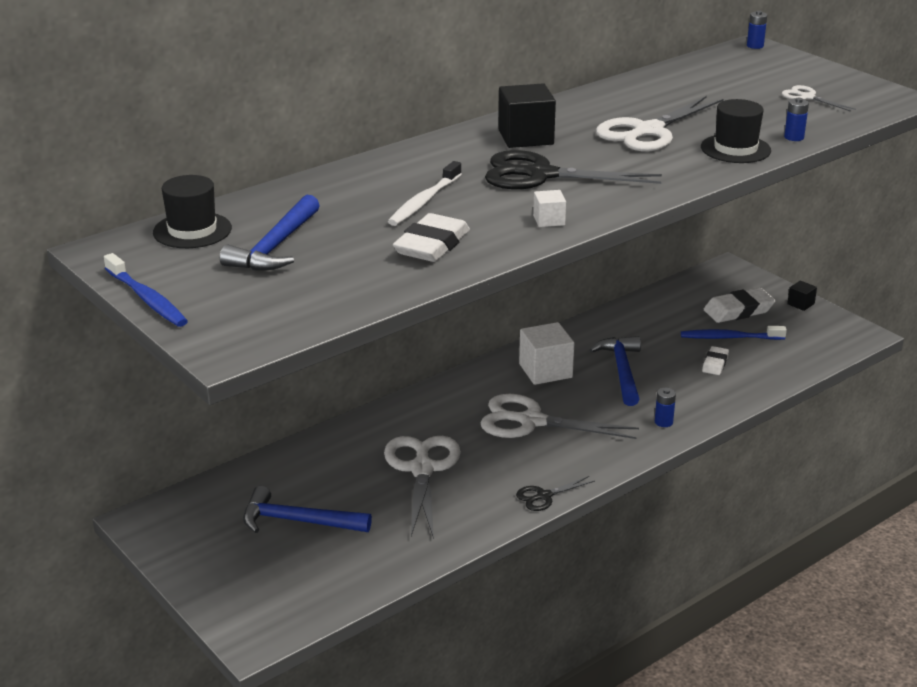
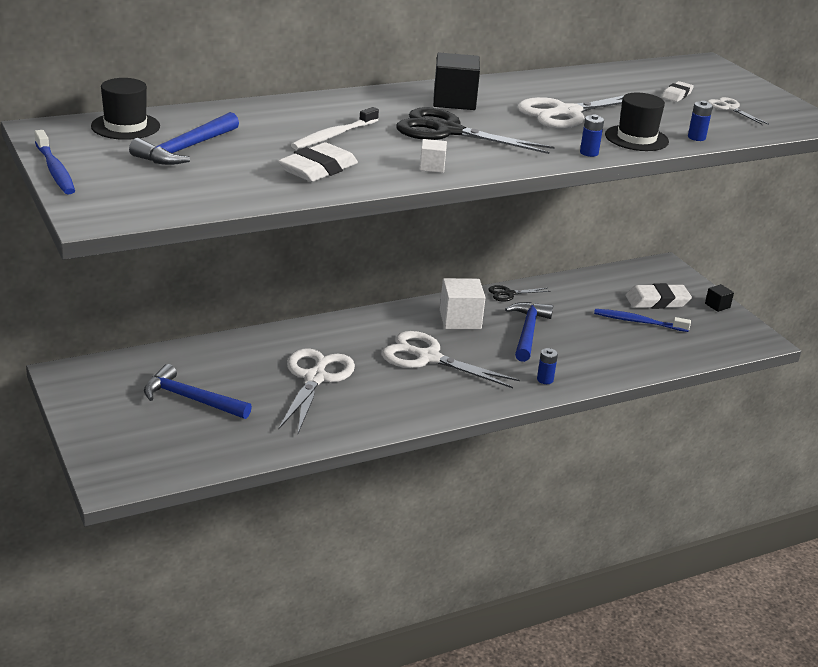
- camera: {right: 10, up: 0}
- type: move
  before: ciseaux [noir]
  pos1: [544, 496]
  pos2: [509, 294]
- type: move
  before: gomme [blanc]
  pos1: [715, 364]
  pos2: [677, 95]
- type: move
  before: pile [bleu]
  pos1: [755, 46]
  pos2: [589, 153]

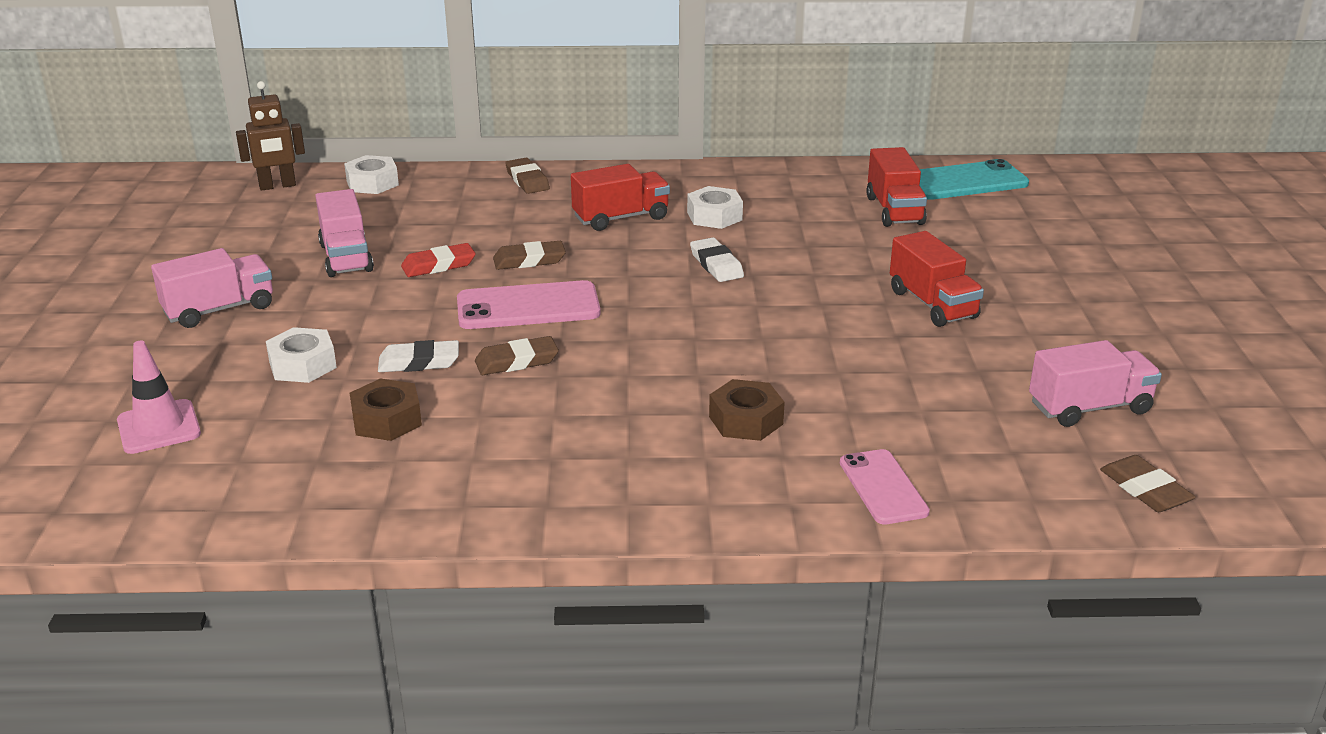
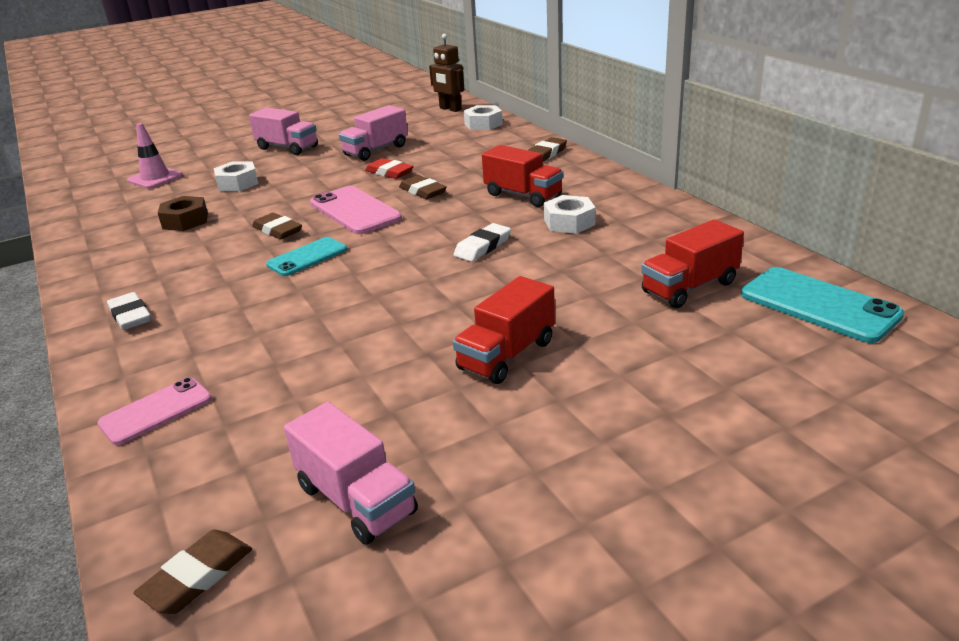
- camera: {right: 65, up: 0}
- type: delete
  before: écrou [marron]
  pos1: [745, 420]
- type: insert
  after: téléphone [turquoise]
  pos2: [307, 257]
- type: move
  before: gomme [blanc]
  pos1: [419, 362]
  pos2: [130, 316]

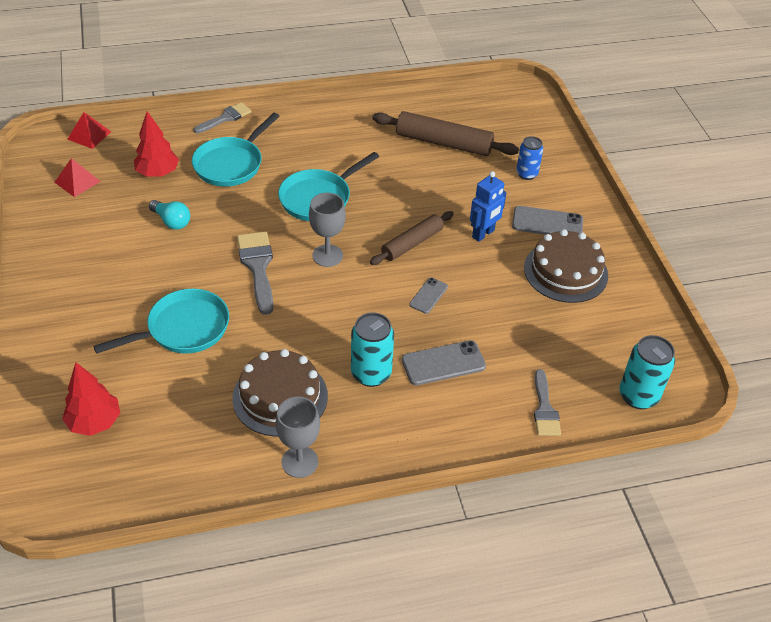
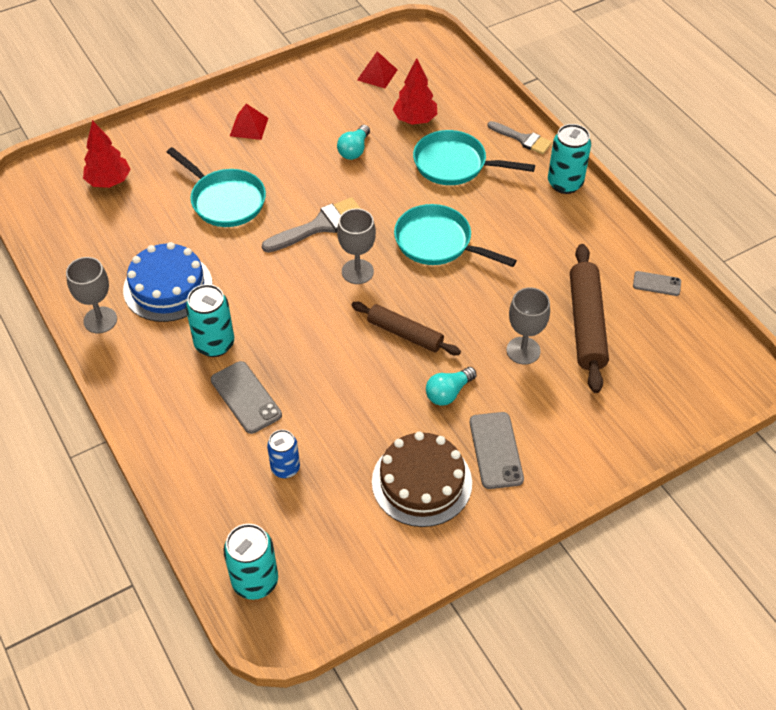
- camera: {right: 75, up: 5}
- type: delete
  before: pinceau [gris]
  pos1: [545, 409]
- type: insert
  after: verre à pied [gris]
  pos2: [523, 350]
- type: insert
  after: canette [turquoise]
  pos2: [565, 183]
- type: move
  before: pyramide [rouge]
  pos1: [89, 135]
  pos2: [249, 127]
- type: move
  before: téléphone [gris]
  pos1: [428, 295]
  pos2: [656, 284]
- type: move
  before: canette [bleu]
  pos1: [526, 174]
  pos2: [285, 468]
- type: replace
  before: robot [bleu]
  after: ampoule [turquoise]
  pos1: [483, 234]
  pos2: [448, 393]
- type: recolor
  before: gâteau [marron]
  after: gâteau [bleu]
  pos1: [280, 397]
  pos2: [168, 287]

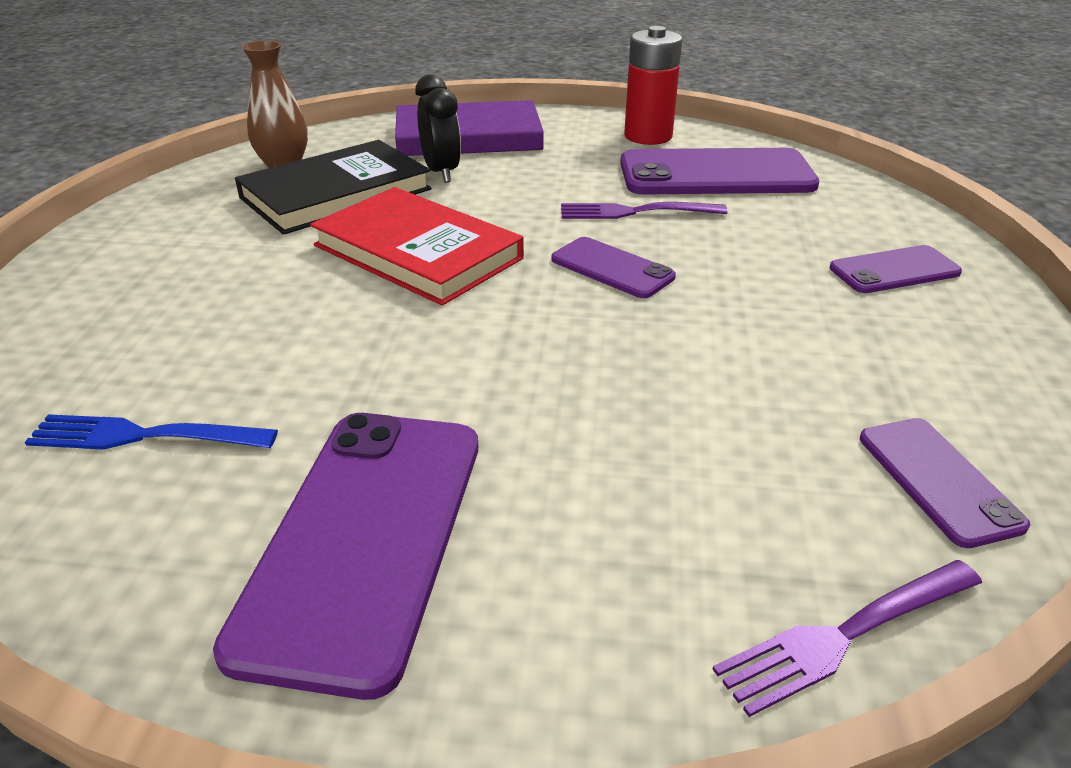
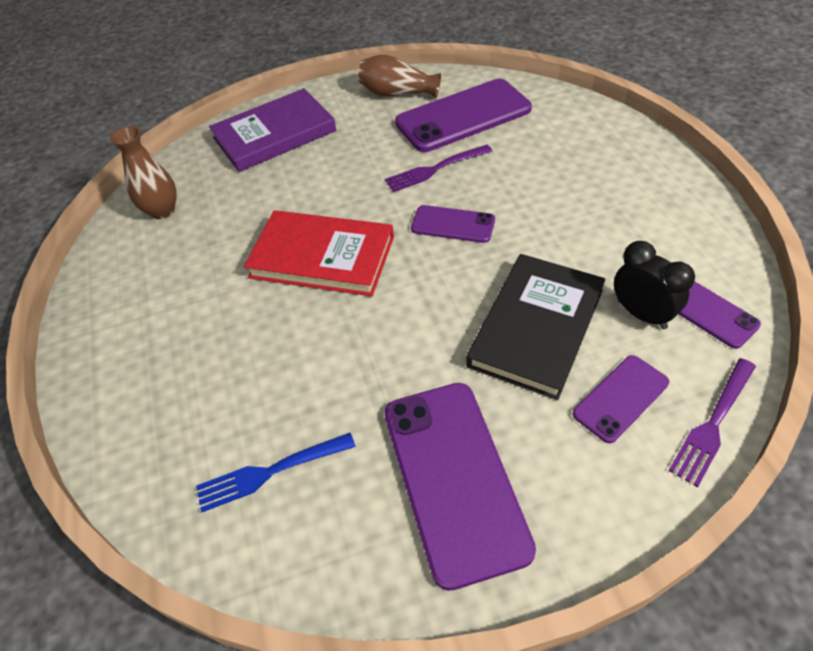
- camera: {right: -20, up: 15}
- type: move
  before: livre [noir]
  pos1: [336, 194]
  pos2: [536, 328]
- type: move
  before: réveil [noir]
  pos1: [441, 172]
  pos2: [641, 314]
- type: move
  before: téléphone [violet]
  pos1: [894, 270]
  pos2: [620, 398]
- type: replace
  before: pile [rouge]
  after: vase [marron]
  pos1: [648, 136]
  pos2: [397, 93]

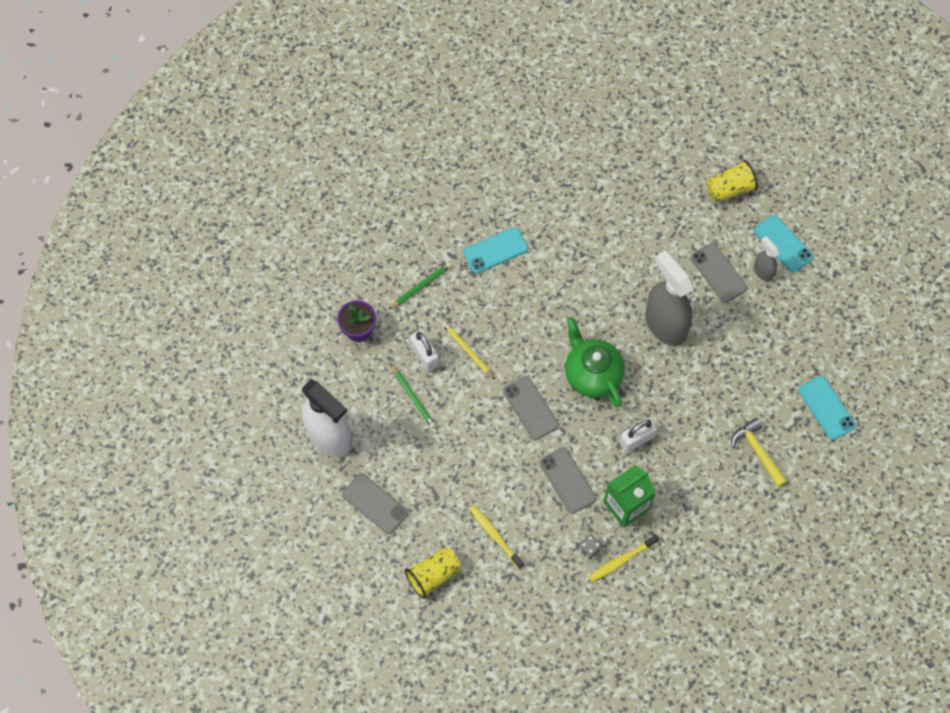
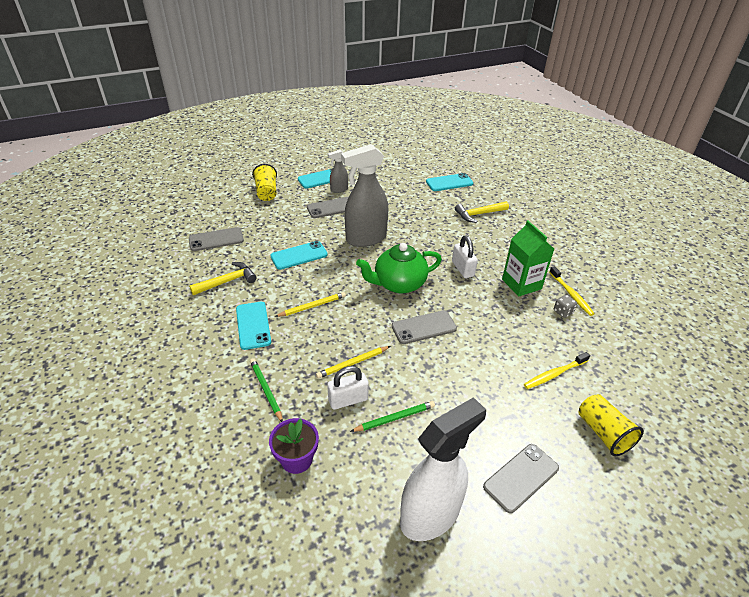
- camera: {right: -80, up: -25}
- type: insert
  after: marteau [jaune]
  pos2: [227, 281]
- type: insert
  after: téléphone [turquoise]
  pos2: [299, 255]
- type: insert
  after: crayon [jaune]
  pos2: [312, 306]
- type: move
  before: téléphone [gris]
  pos1: [567, 480]
  pos2: [216, 239]

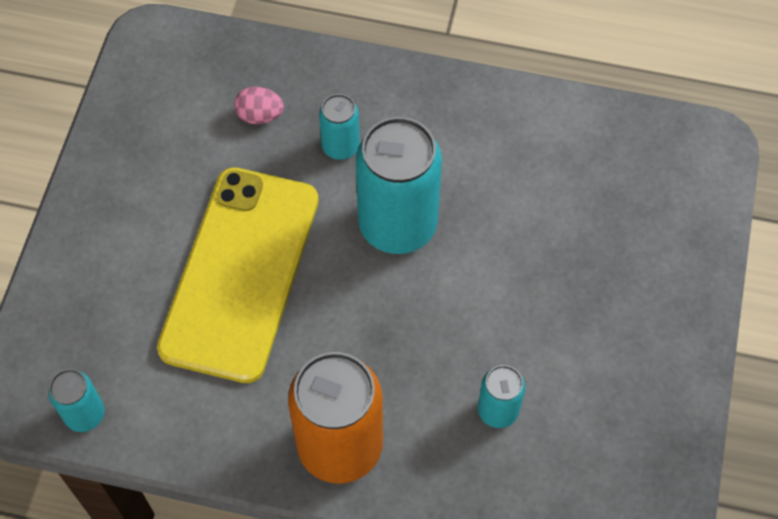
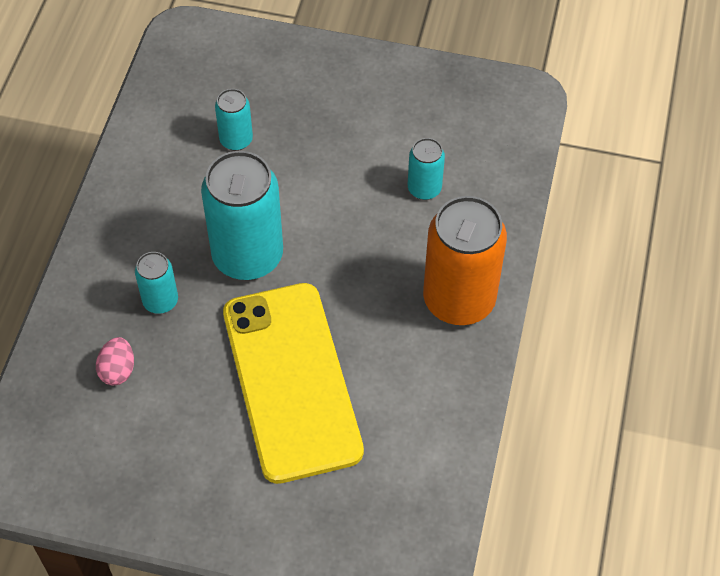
- camera: {right: -90, up: -5}
- type: move
  before: canette [turquoise]
  pos1: [85, 414]
  pos2: [236, 140]
- type: rotate
  before: téléphone [jaune]
  pos1: [241, 273]
  pos2: [292, 381]
  turn: 60

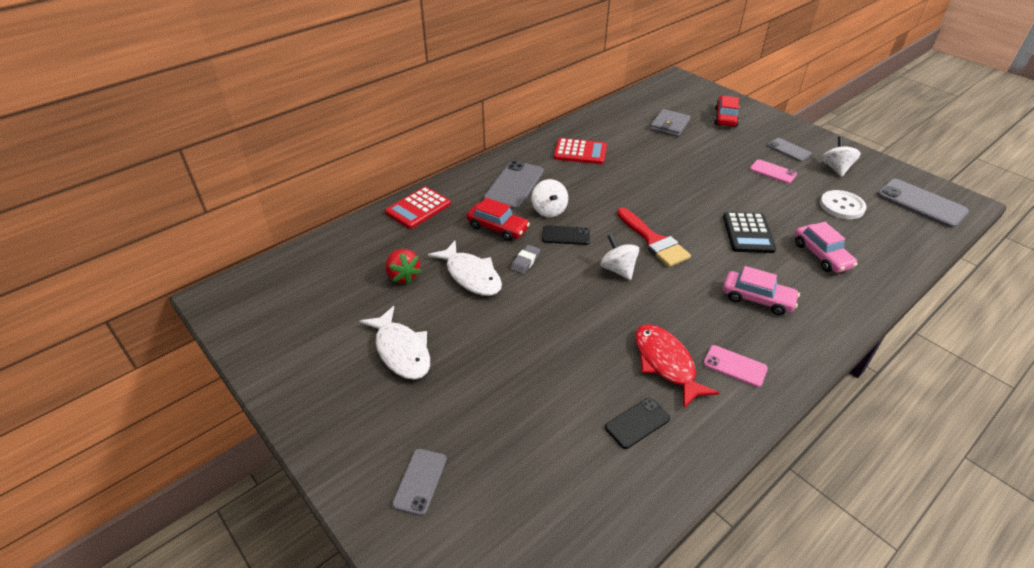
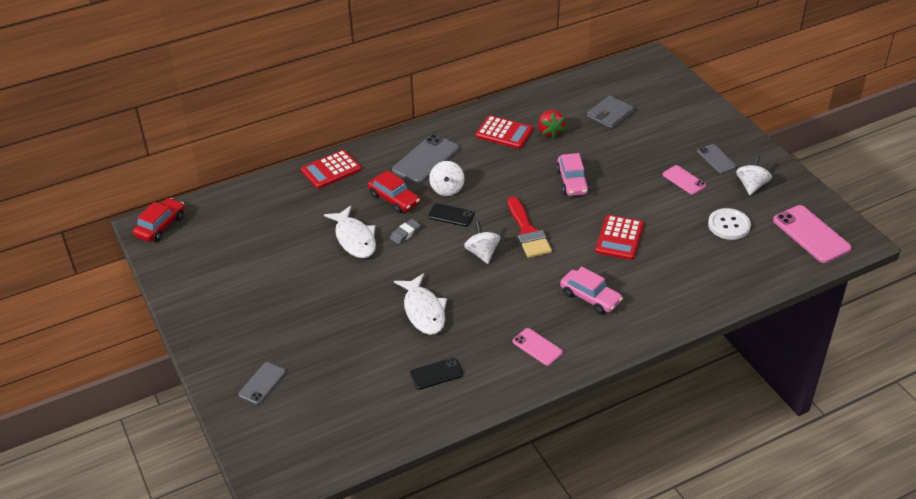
- camera: {right: 15, up: 0}
- type: delete
  before: poisson [rouge]
  pos1: [665, 363]
- type: move
  before: poisson [blanc]
  pos1: [401, 351]
  pos2: [424, 311]
- type: move
  before: fraise [rouge]
  pos1: [403, 276]
  pos2: [550, 132]
- type: move
  before: voiture [rouge]
  pos1: [725, 117]
  pos2: [161, 226]
- type: move
  before: voiture [rose]
  pos1: [821, 255]
  pos2: [572, 181]
- type: recolor
  before: calculatrice [noir]
  after: calculatrice [rouge]
  pos1: [748, 233]
  pos2: [619, 238]
- type: recolor
  before: téléphone [gris]
  after: téléphone [rose]
  pos1: [921, 203]
  pos2: [811, 234]

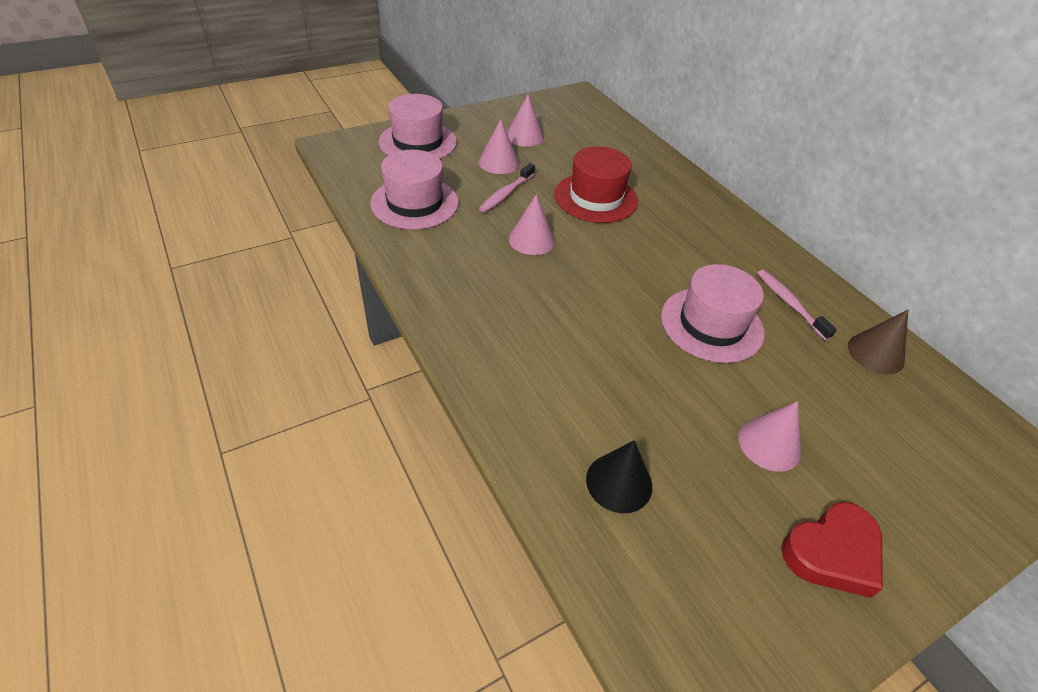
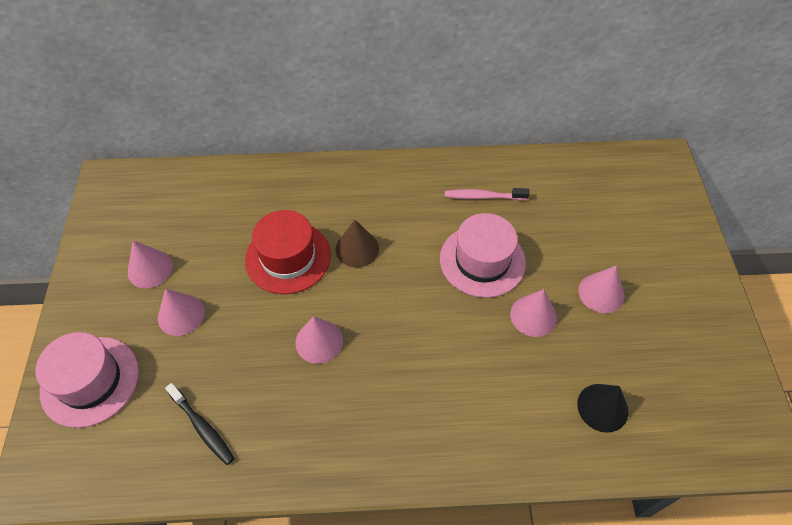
- camera: {right: -60, up: 10}
- type: delete
  before: brosse à dents [rose]
  pos1: [506, 194]
- type: delete
  before: cœur [rouge]
  pos1: [832, 553]
- type: insert
  after: cône [rose]
  pos2: [533, 315]
- type: move
  before: cône [marron]
  pos1: [875, 353]
  pos2: [357, 249]
- type: replace
  before: chapeau [rose]
  after: brosse à dents [noir]
  pos1: [414, 203]
  pos2: [202, 427]

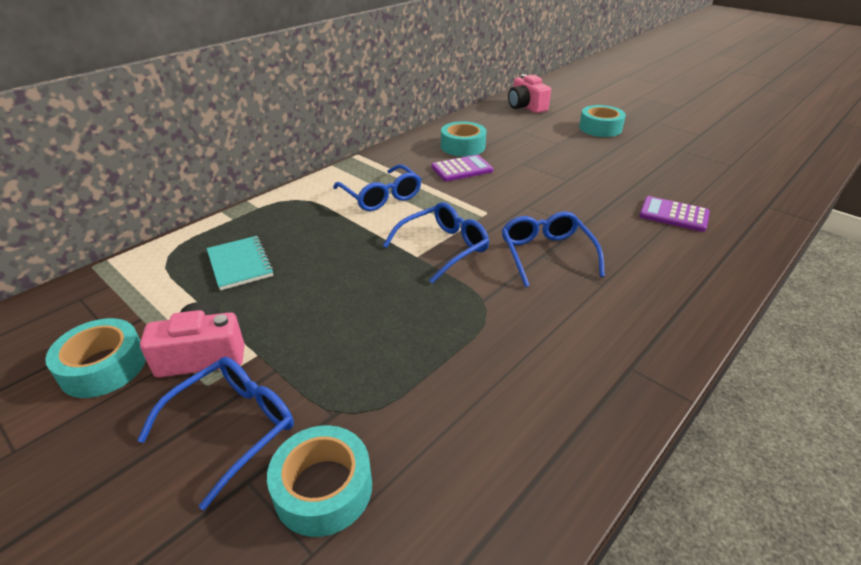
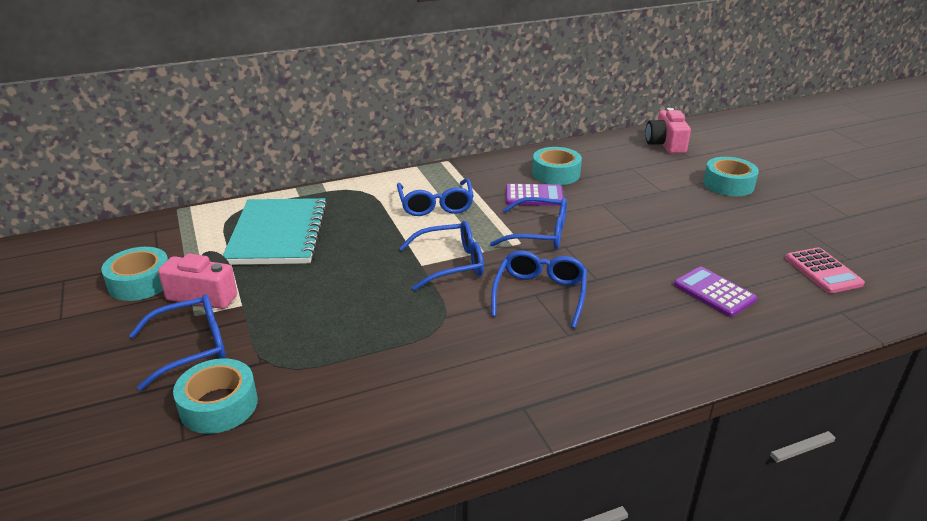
- camera: {right: 25, up: -5}
- type: insert
  after: lunettes [bleu]
  pos2: [539, 233]
- type: insert
  after: calculatrice [rose]
  pos2: [823, 271]
- type: resize
  before: carnet [turquoise]
  pos1: [240, 264]
  pos2: [278, 234]
  scale: 1.82

